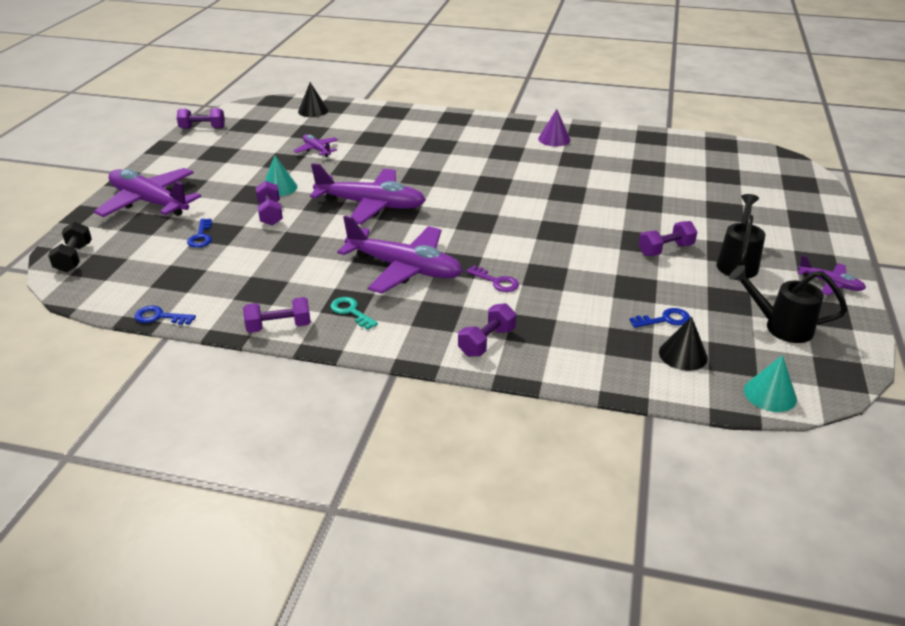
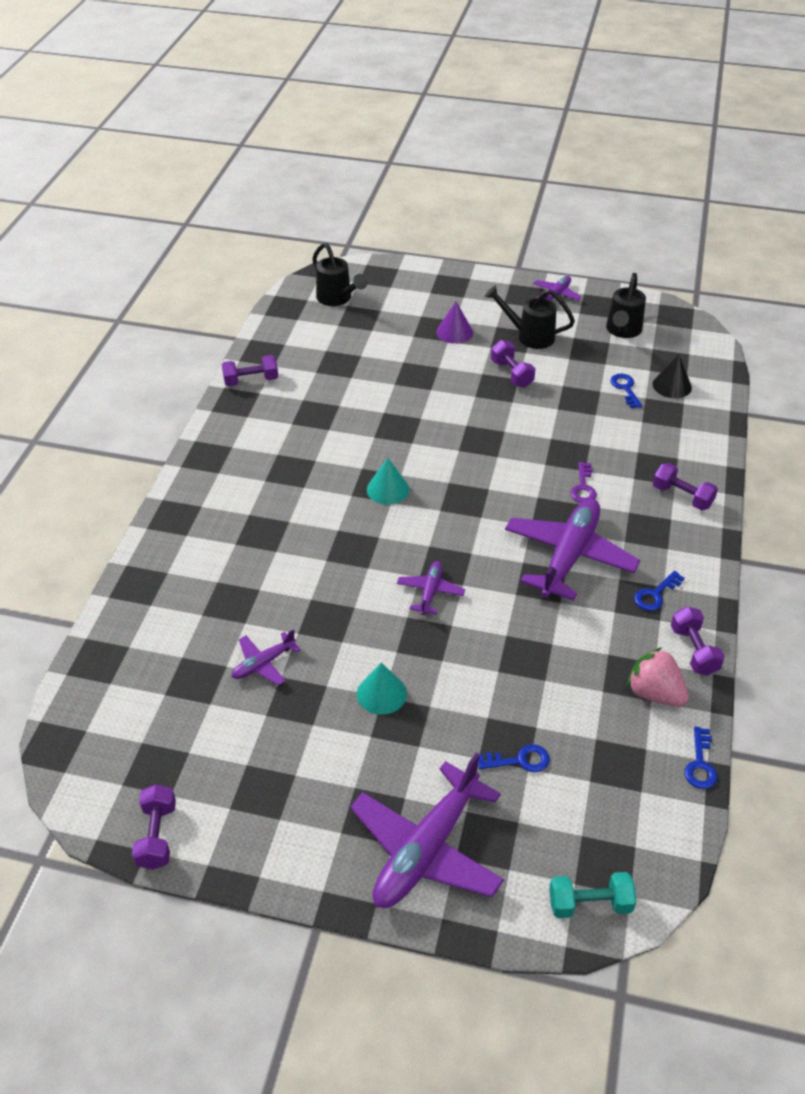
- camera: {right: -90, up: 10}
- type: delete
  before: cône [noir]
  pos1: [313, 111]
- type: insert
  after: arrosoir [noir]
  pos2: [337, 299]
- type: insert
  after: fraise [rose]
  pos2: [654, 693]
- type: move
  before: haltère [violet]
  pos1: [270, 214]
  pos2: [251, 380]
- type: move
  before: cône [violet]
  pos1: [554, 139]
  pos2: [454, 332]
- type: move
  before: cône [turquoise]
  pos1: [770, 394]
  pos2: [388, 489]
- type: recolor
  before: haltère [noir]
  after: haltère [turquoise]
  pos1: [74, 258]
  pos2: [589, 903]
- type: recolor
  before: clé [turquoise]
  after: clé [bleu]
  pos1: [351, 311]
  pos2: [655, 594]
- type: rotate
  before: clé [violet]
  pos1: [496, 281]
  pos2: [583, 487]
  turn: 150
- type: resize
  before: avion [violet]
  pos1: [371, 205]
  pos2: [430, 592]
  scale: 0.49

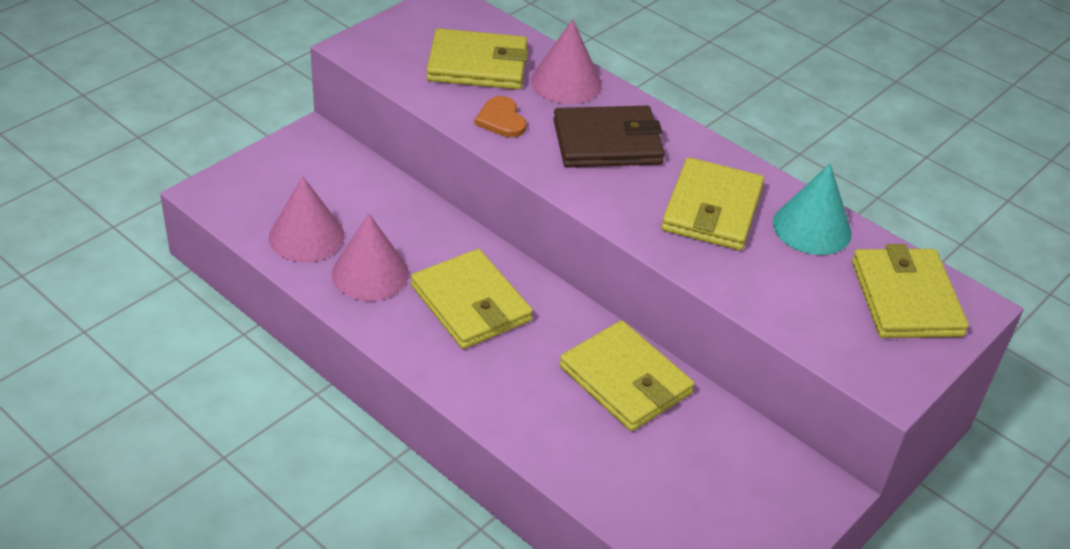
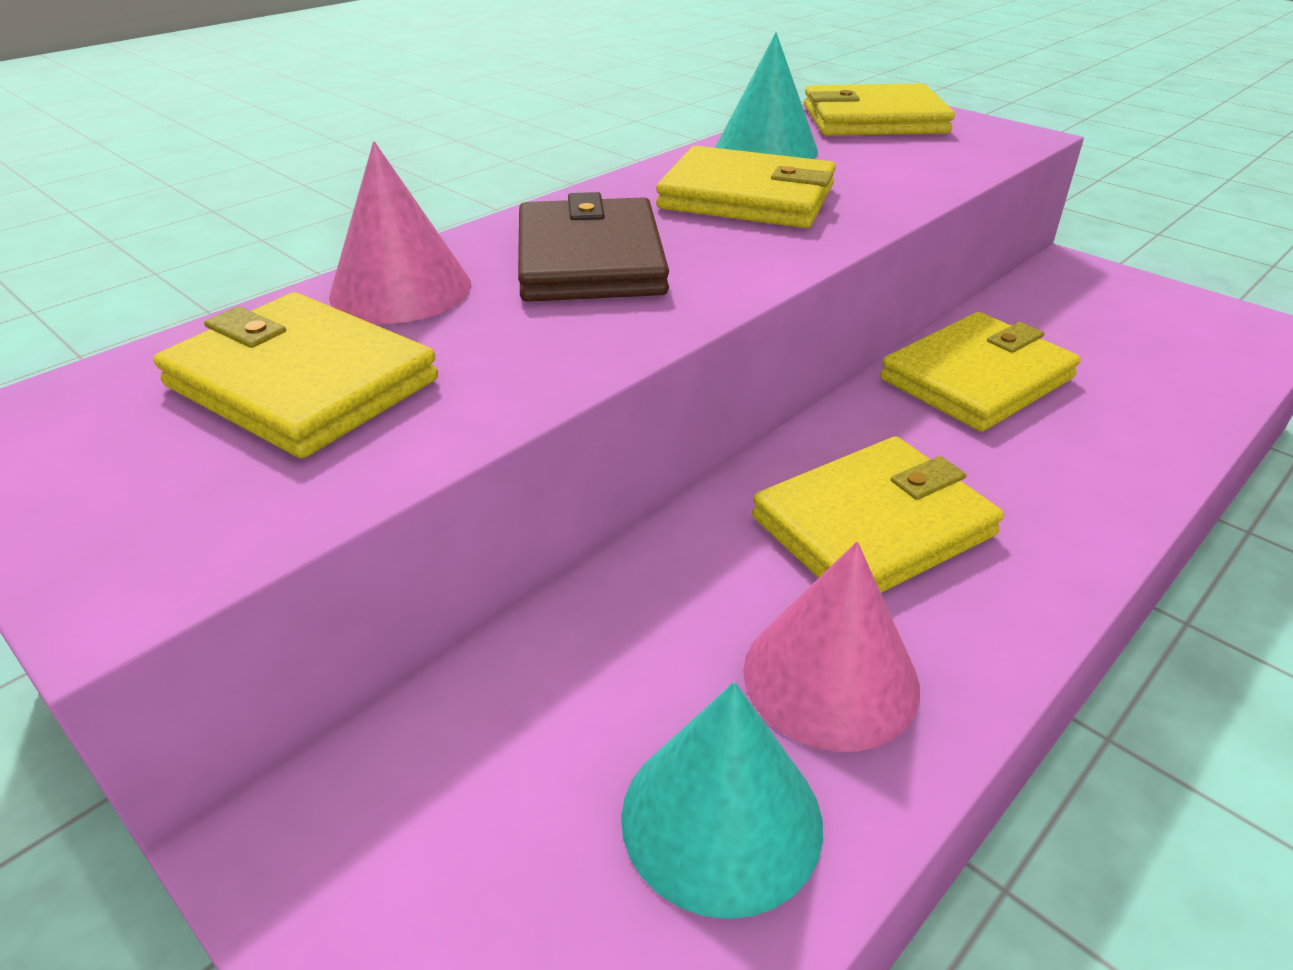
- camera: {right: -85, up: -5}
- type: delete
  before: cœur [orange]
  pos1: [501, 120]
- type: recolor
  before: cône [rose]
  after: cône [turquoise]
  pos1: [306, 236]
  pos2: [721, 818]
- type: rotate
  before: portefeuille [jaune]
  pos1: [477, 65]
  pos2: [301, 383]
  turn: -60

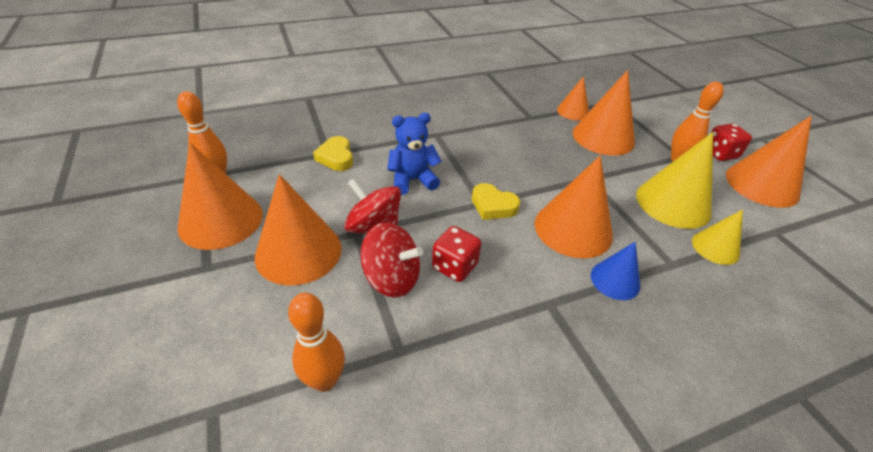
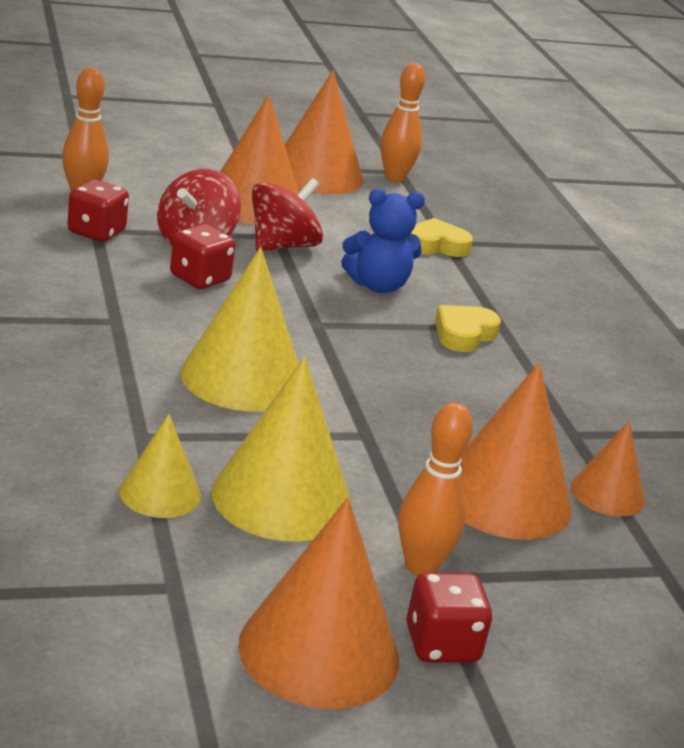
- camera: {right: 95, up: -15}
- type: delete
  before: cône [bleu]
  pos1: [615, 280]
- type: insert
  after: dé [rouge]
  pos2: [96, 232]
- type: move
  before: cœur [jaune]
  pos1: [493, 206]
  pos2: [464, 334]
- type: recolor
  before: cône [orange]
  after: cône [jaune]
  pos1: [573, 229]
  pos2: [242, 377]
- type: rotate
  before: ours en peluche [bleu]
  pos1: [412, 180]
  pos2: [378, 286]
  turn: 90

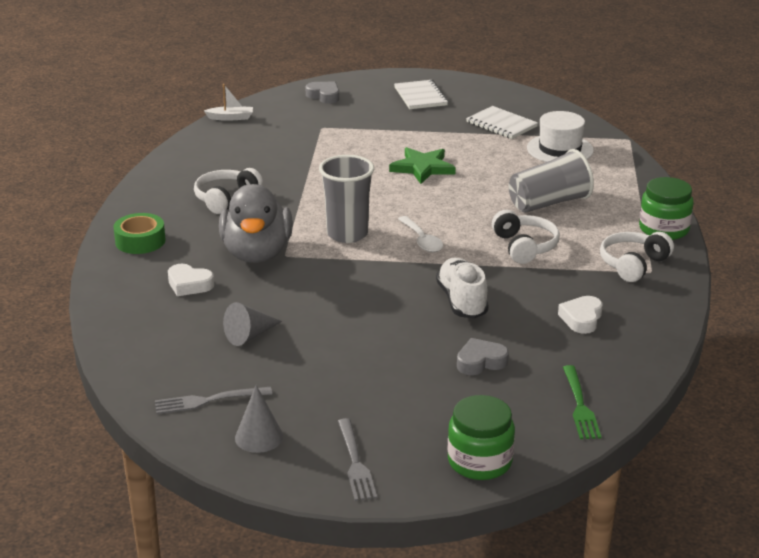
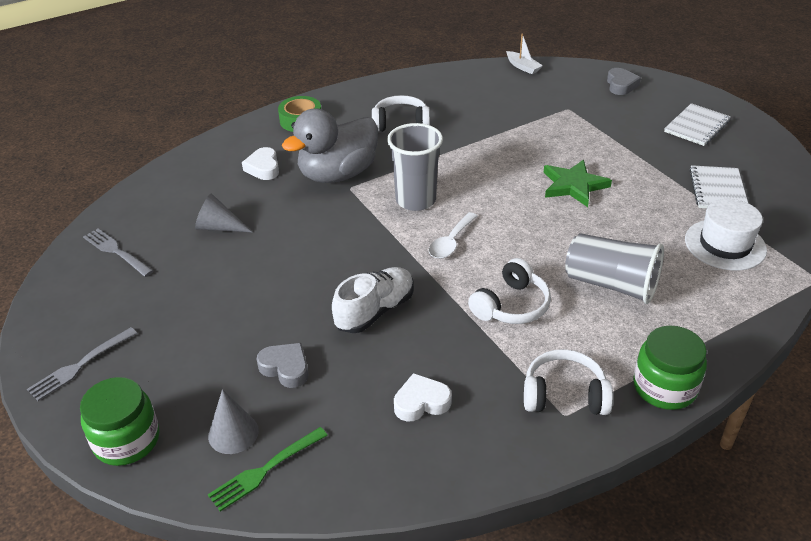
- camera: {right: 55, up: 10}
- type: move
  before: cône [gris]
  pos1: [259, 437]
  pos2: [233, 433]

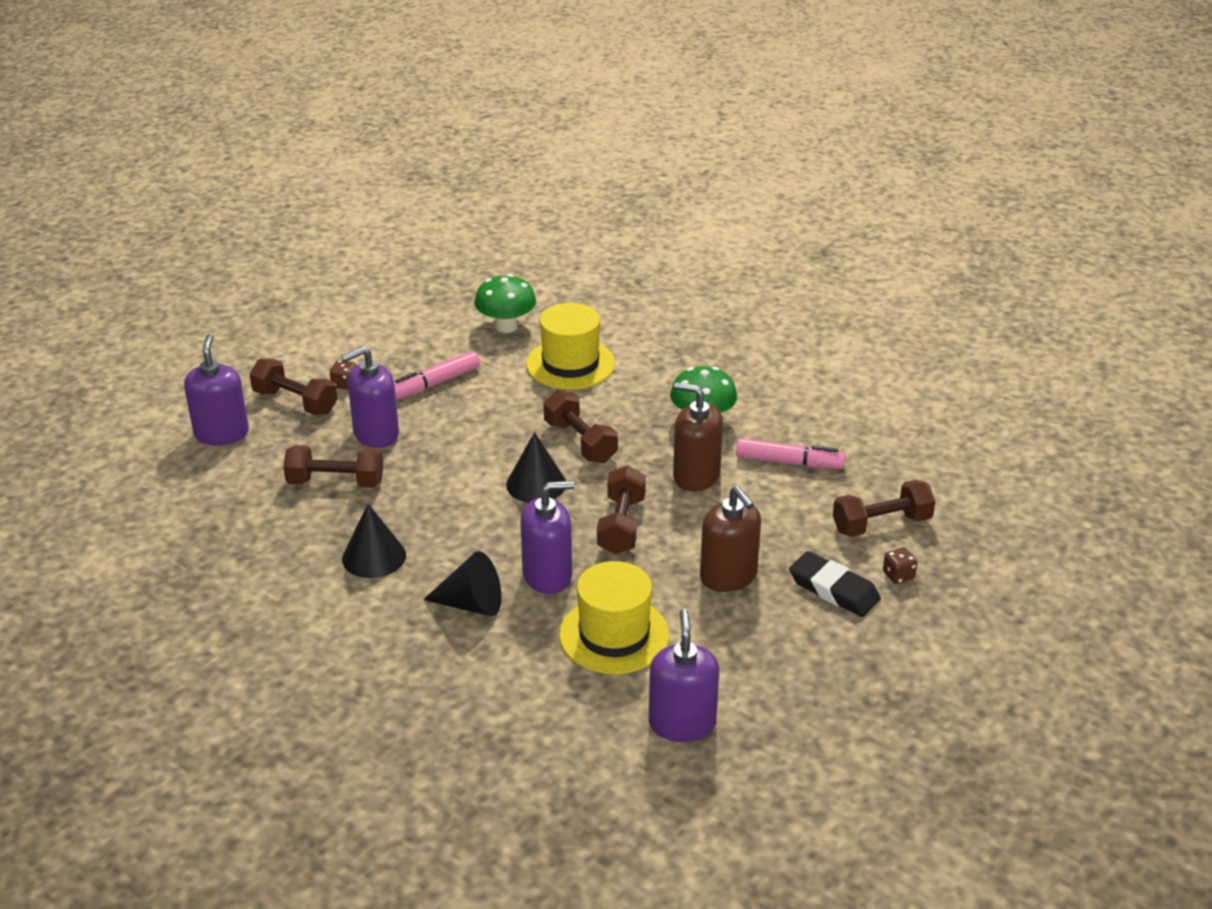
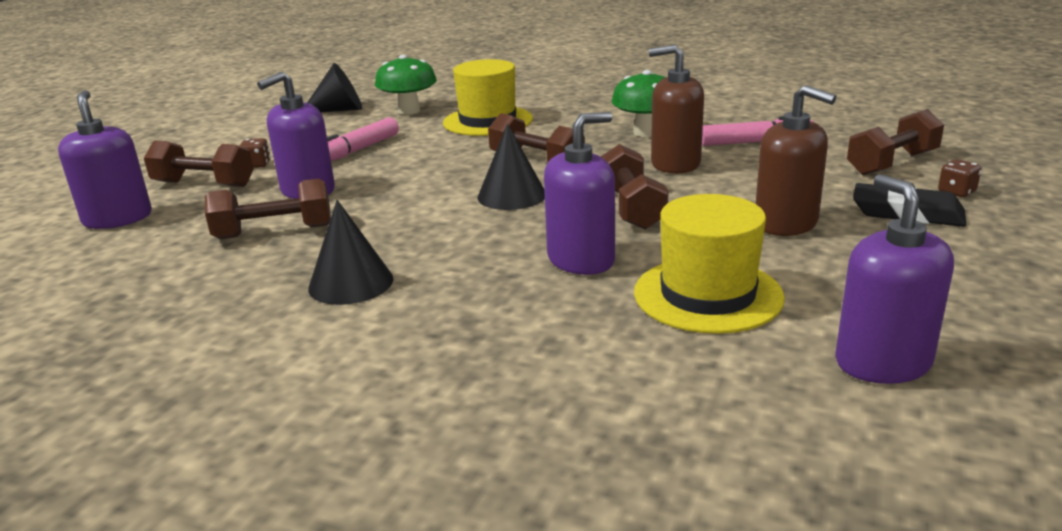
- camera: {right: -15, up: -10}
- type: move
  before: cône [noir]
  pos1: [472, 604]
  pos2: [339, 110]

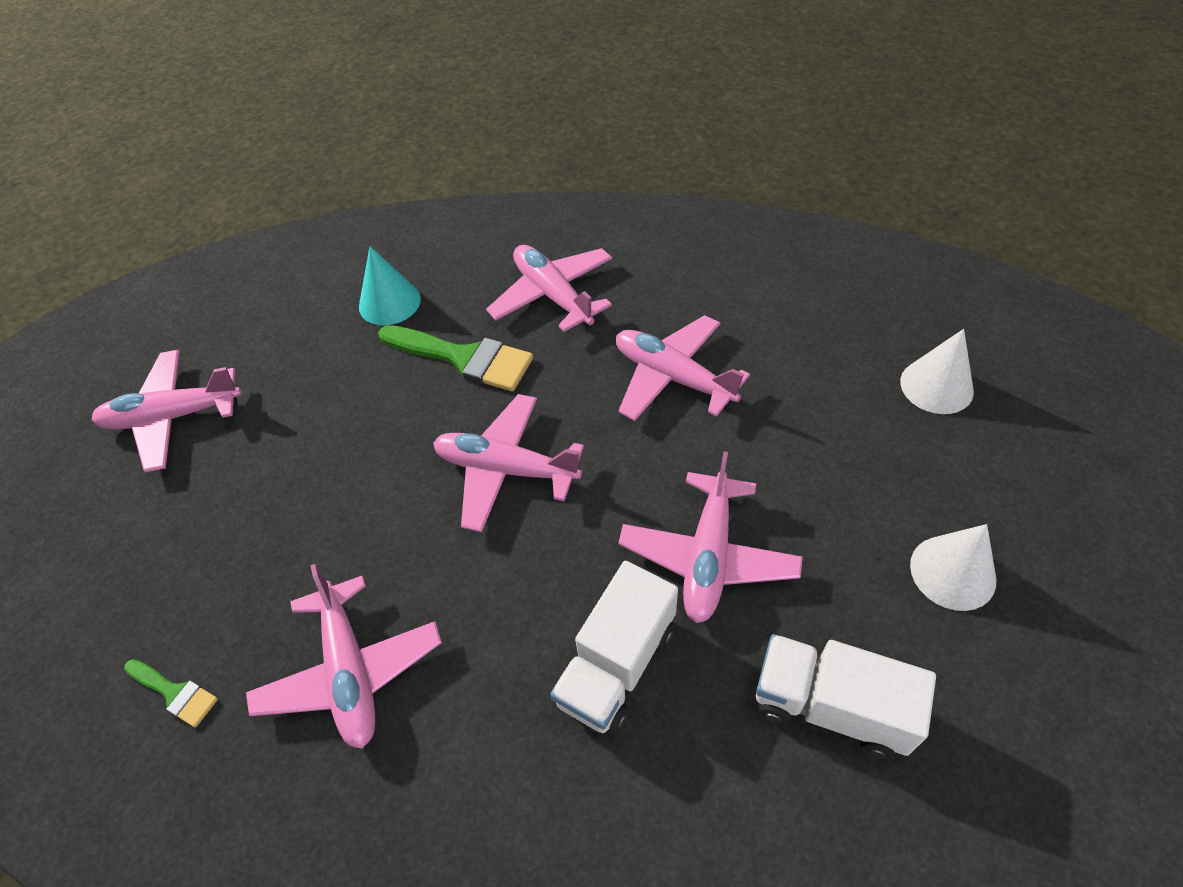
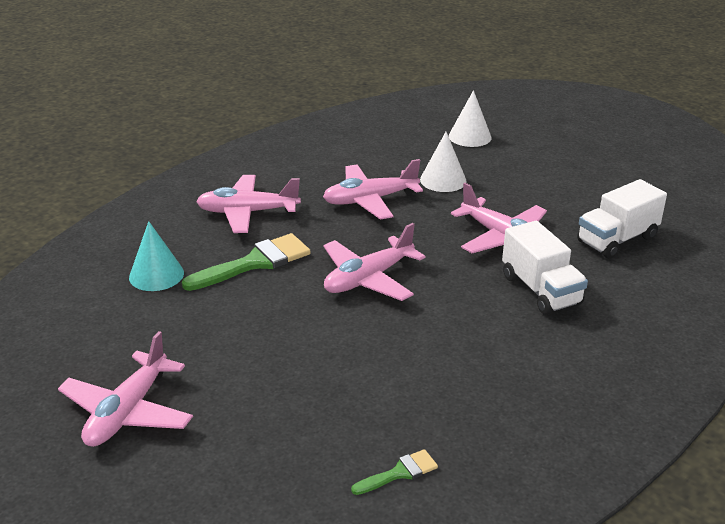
- camera: {right: -60, up: -20}
- type: delete
  before: avion [rose]
  pos1: [350, 671]
- type: move
  before: cône [blanc]
  pos1: [952, 572]
  pos2: [443, 180]

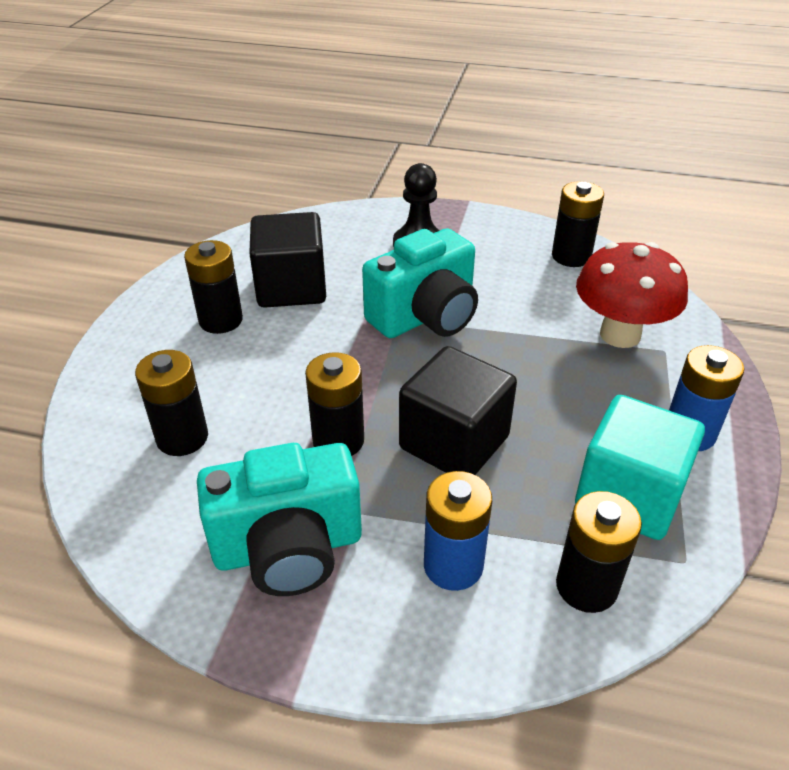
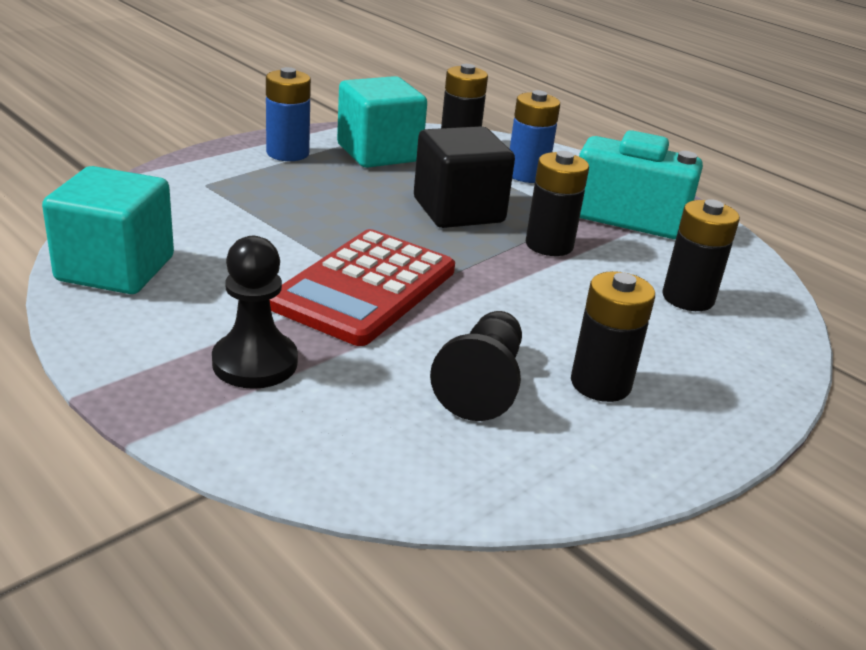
- camera: {right: -150, up: -10}
- type: delete
  before: champignon [rouge]
  pos1: [620, 335]
- type: replace
  before: cube [noir]
  after: pion [noir]
  pos1: [291, 288]
  pos2: [482, 384]
- type: replace
  before: appareil photo [turquoise]
  after: calculatrice [rouge]
  pos1: [425, 316]
  pos2: [365, 288]
- type: replace
  before: pile [noir]
  after: cube [turquoise]
  pos1: [571, 256]
  pos2: [115, 269]

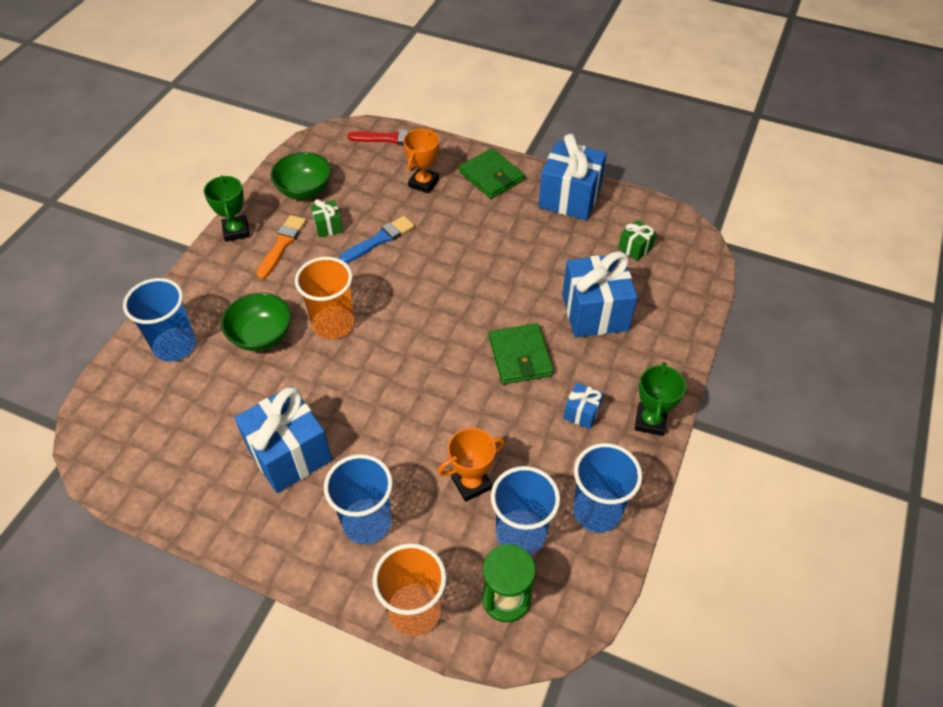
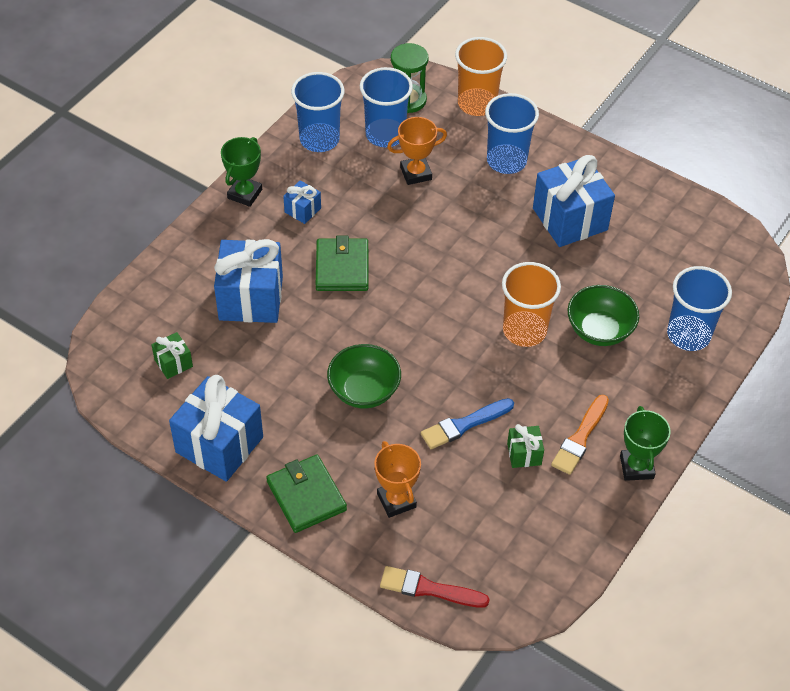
- camera: {right: -170, up: 0}
- type: move
  before: bol [vert]
  pos1: [304, 190]
  pos2: [364, 391]
- type: rotate
  before: trophée [orange]
  pos1: [423, 183]
  pos2: [396, 500]
  turn: -60

